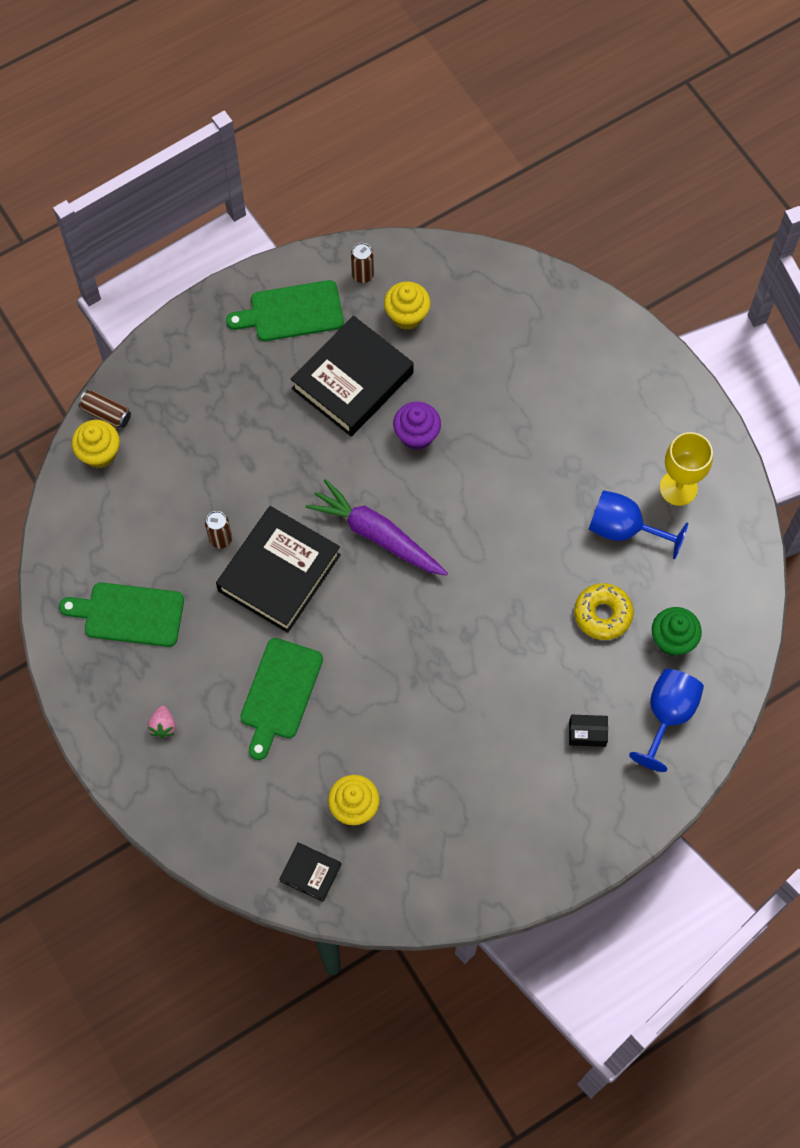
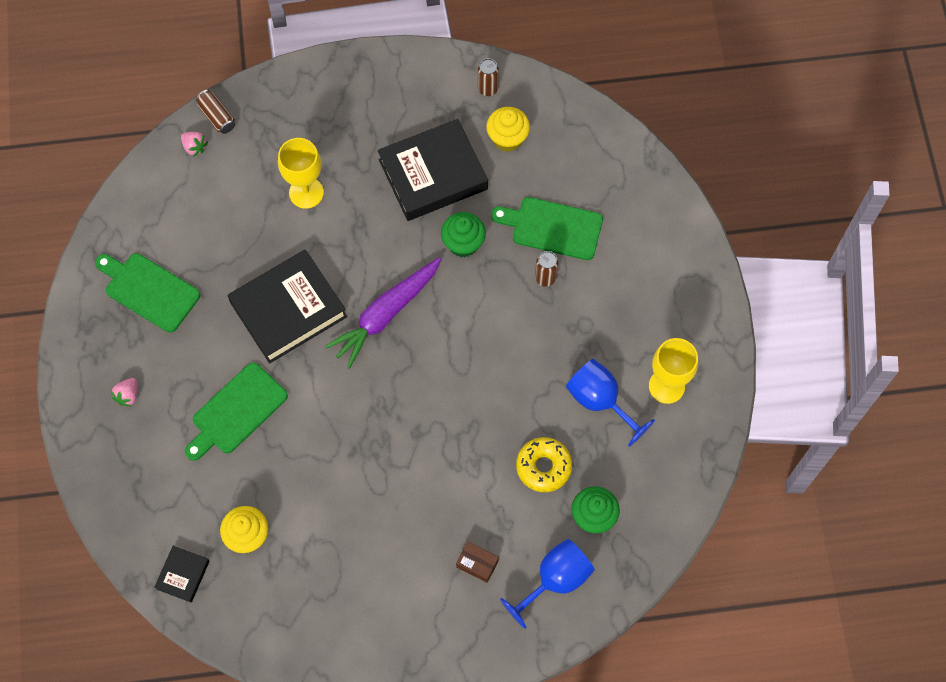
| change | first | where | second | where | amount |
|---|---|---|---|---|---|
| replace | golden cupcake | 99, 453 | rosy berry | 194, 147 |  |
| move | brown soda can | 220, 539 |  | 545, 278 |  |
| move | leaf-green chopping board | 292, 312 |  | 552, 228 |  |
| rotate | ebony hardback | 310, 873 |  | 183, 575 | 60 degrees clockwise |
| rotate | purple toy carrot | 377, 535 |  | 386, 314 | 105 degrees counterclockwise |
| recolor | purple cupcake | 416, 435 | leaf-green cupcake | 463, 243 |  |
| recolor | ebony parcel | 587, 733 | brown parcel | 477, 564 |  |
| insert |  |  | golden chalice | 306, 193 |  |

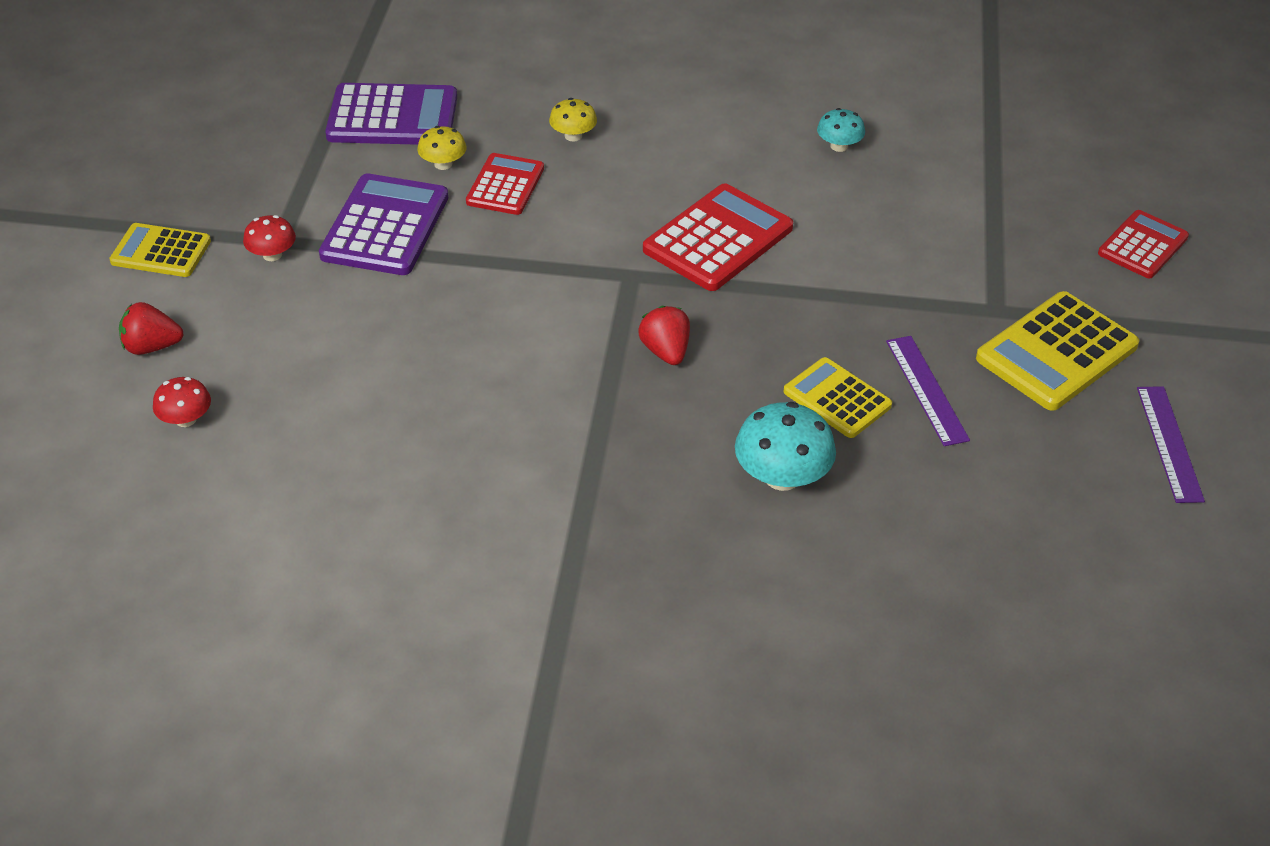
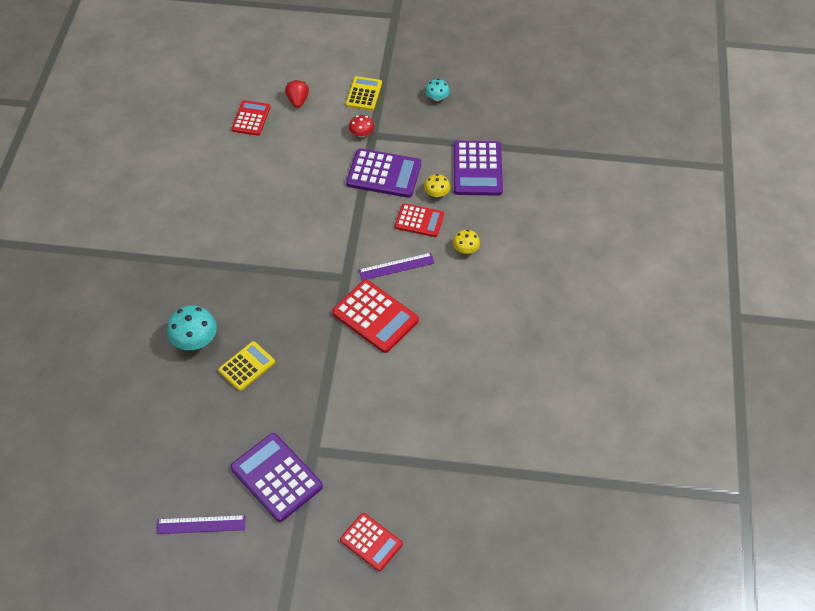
| change | first | where | second | where | amount |
|---|---|---|---|---|---|
| replace | scarlet mushroom | 186, 419 | scarlet adding machine | 251, 118 |  |
| delete | scarlet berry | 665, 351 |  |  |  |
| move | teal mushroom | 839, 146 |  | 437, 97 |  |
| move | purple ruler | 926, 390 |  | 396, 266 |  |
| recolor | golden adding machine | 1056, 352 | purple adding machine | 276, 477 |  |

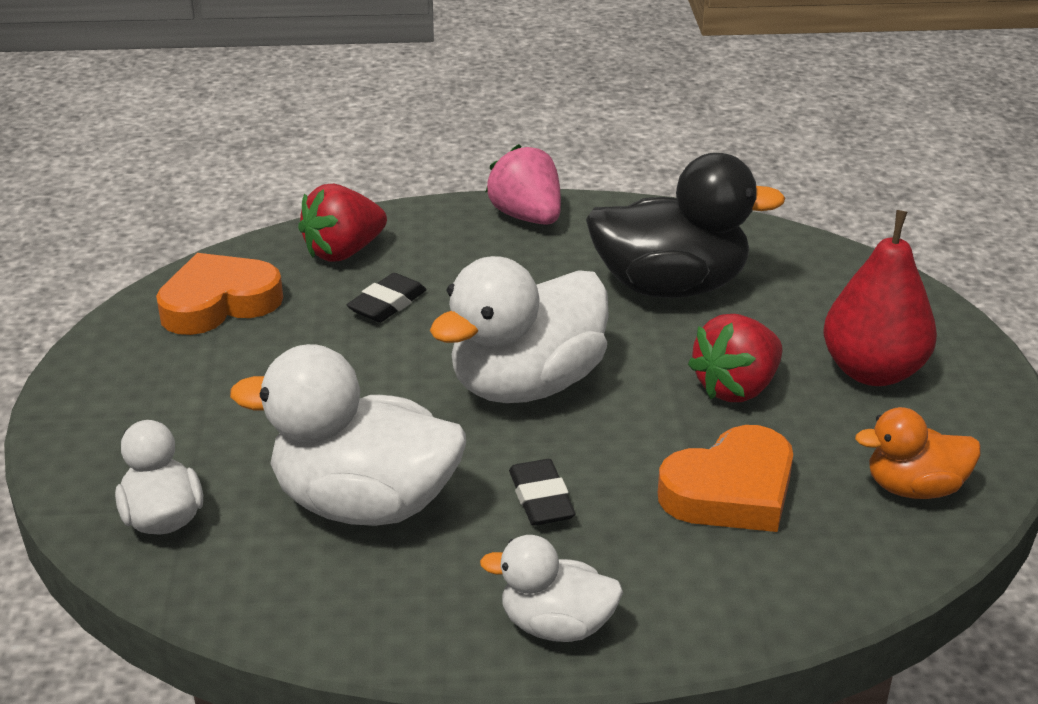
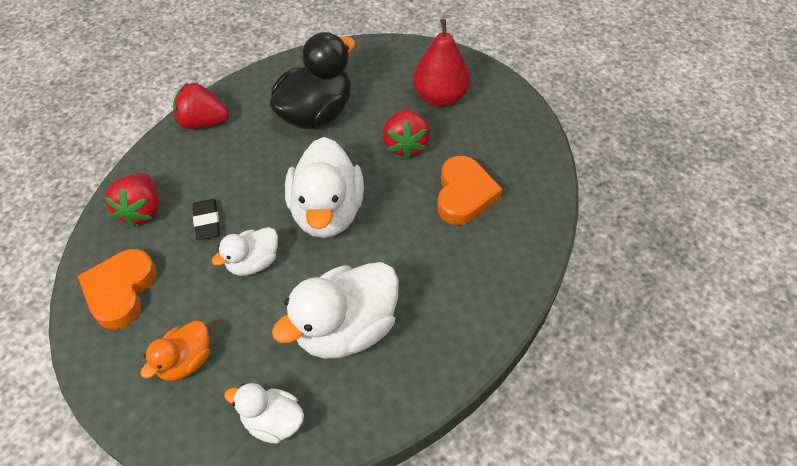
| change | first | where | second | where | amount |
|---|---|---|---|---|---|
| move | snow-white duck | 556, 625 |  | 253, 262 |  |
| recolor | rosy berry | 527, 217 | scarlet berry | 203, 122 |  |
| delete | ebony eraser | 541, 499 |  |  |  |
| move | orange-coloured duck | 914, 488 |  | 185, 361 |  |

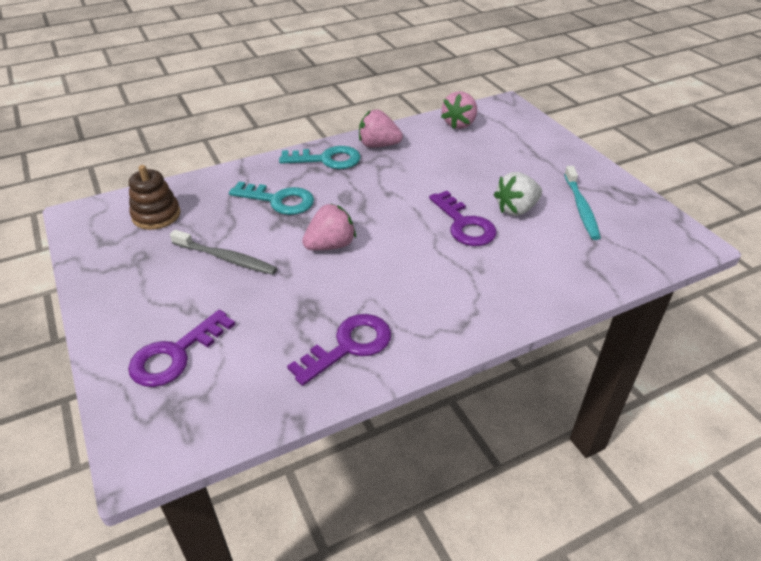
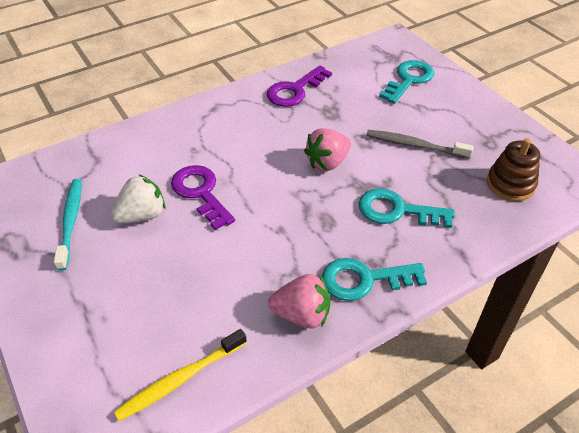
| change | first | where | second | where | amount |
|---|---|---|---|---|---|
| recolor | purple door key | 175, 355 | teal door key | 409, 80 |  |
| replace | rosy berry | 459, 124 | golden toothbrush | 181, 379 |  |

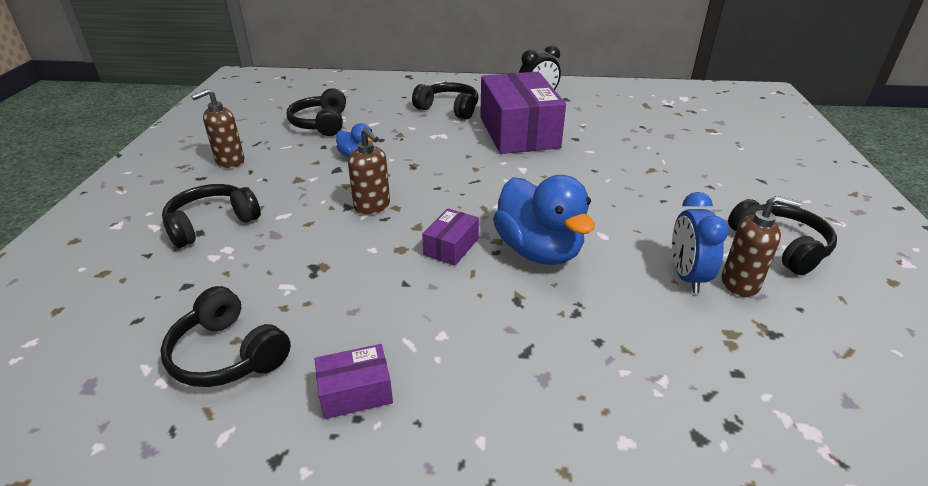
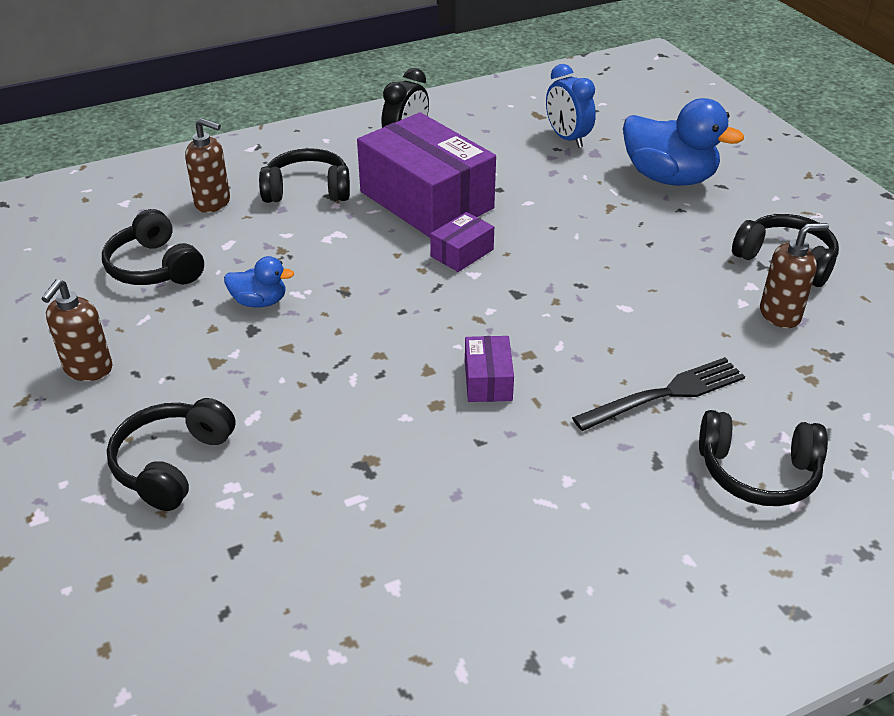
| change | first | where | second | where | amount |
|---|---|---|---|---|---|
| move | ebony headset | 227, 354 |  | 758, 472 |  |
| move | purple parcel | 355, 392 |  | 462, 253 |  |
| move | brown soap pump | 372, 206 |  | 213, 203 |  |
| move | cobalt duck | 538, 251 |  | 669, 178 |  |
| move | cobalt bedside clock | 686, 276 |  | 567, 138 |  |
| insert |  |  | ebony fork | 666, 393 |  |

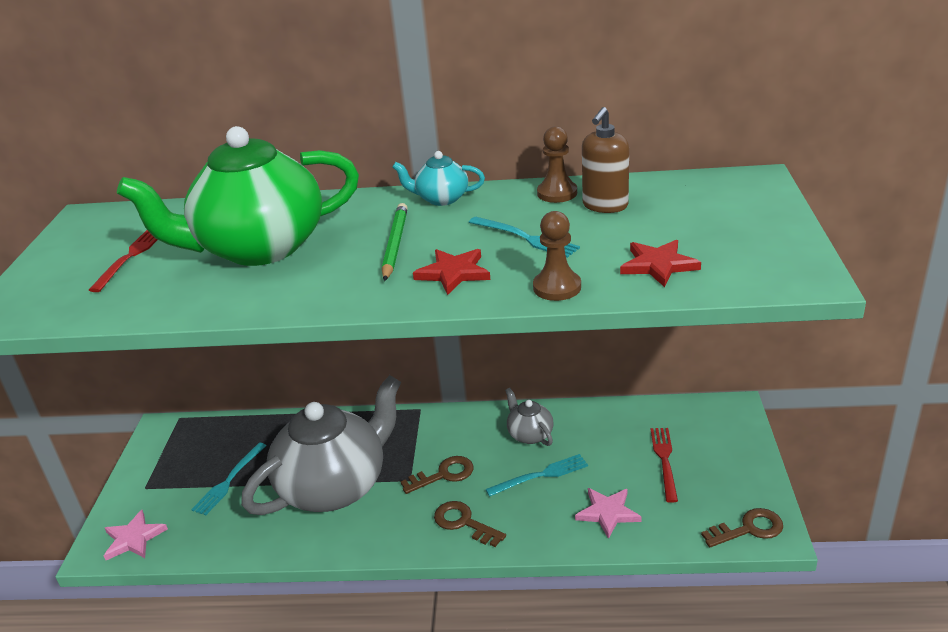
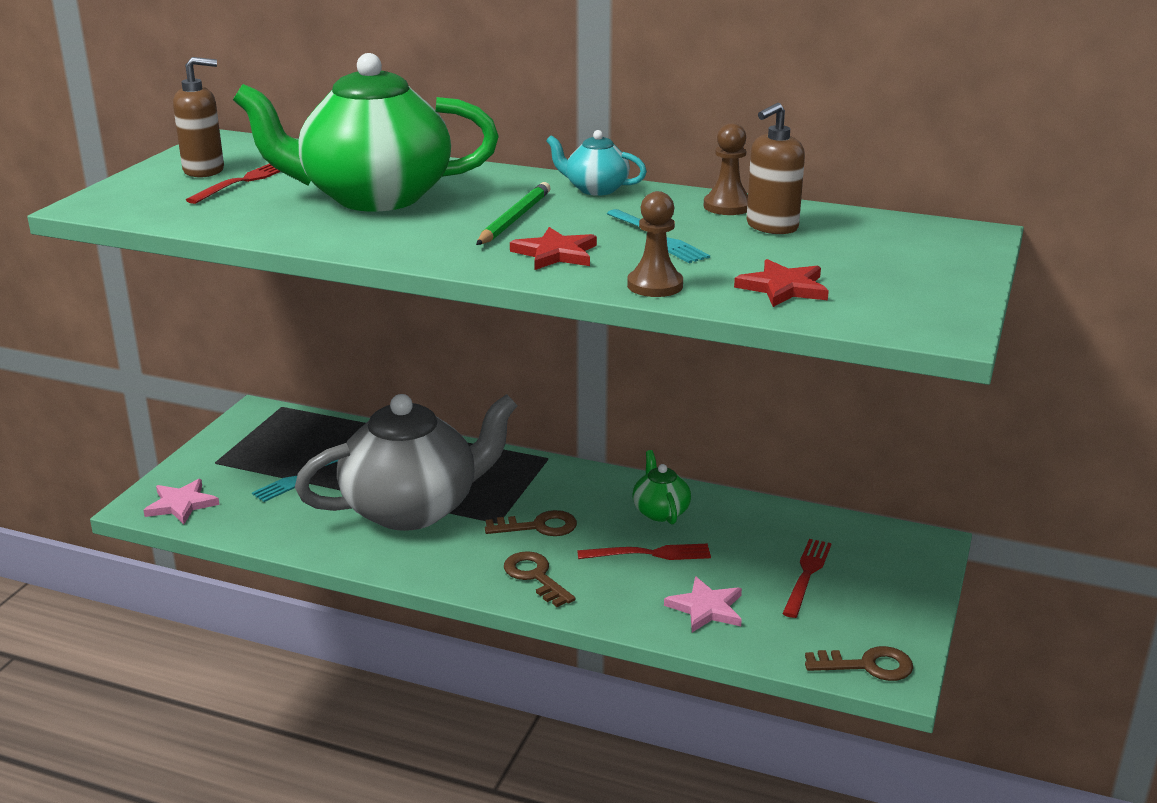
| change | first | where | second | where | amount |
|---|---|---|---|---|---|
| recolor | teal fork | 541, 475 | scarlet fork | 650, 554 |  |
| recolor | gray tea pot | 530, 434 | leaf-green tea pot | 660, 511 |  |
| insert |  |  | brown soap pump | 204, 170 |  |

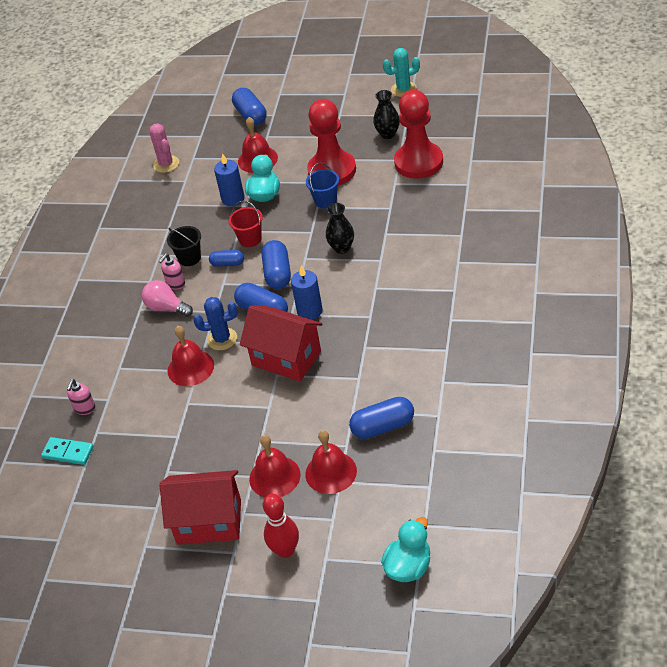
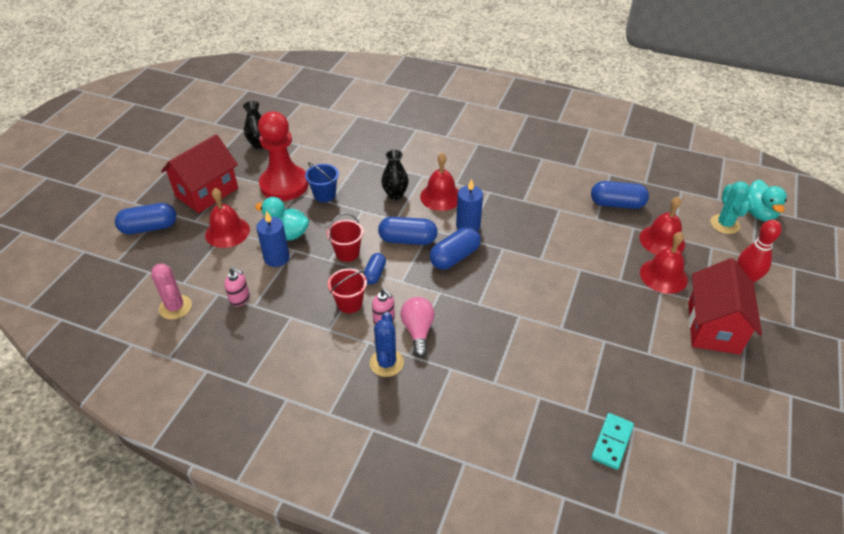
| change | first | where | second | where | amount |
|---|---|---|---|---|---|
| move | rosy soap pump | 84, 408 |  | 240, 299 |  |
| rotate | rosy bulb | 166, 308 |  | 418, 331 | 135 degrees clockwise |
| rotate | rosy saguaro cactus | 166, 164 |  | 175, 307 | 75 degrees clockwise |
| recolor | ebony sand bucket | 189, 258 | scarlet sand bucket | 349, 303 |  |
| move | scarlet hand bell | 190, 368 |  | 440, 196 |  |
| move | cobalt saguaro cactus | 222, 339 |  | 386, 363 |  |
| move | scarlet toy house | 286, 358 |  | 207, 192 |  |
| rotate | cobalt capsule | 383, 427 |  | 617, 204 | 75 degrees counterclockwise |
| rotate | teal duck | 408, 567 |  | 758, 213 | 135 degrees counterclockwise |
| move | teal saguaro cactus | 403, 89 |  | 724, 224 |  |
| delete | scarlet game pawn | 418, 162 |  |  |  |

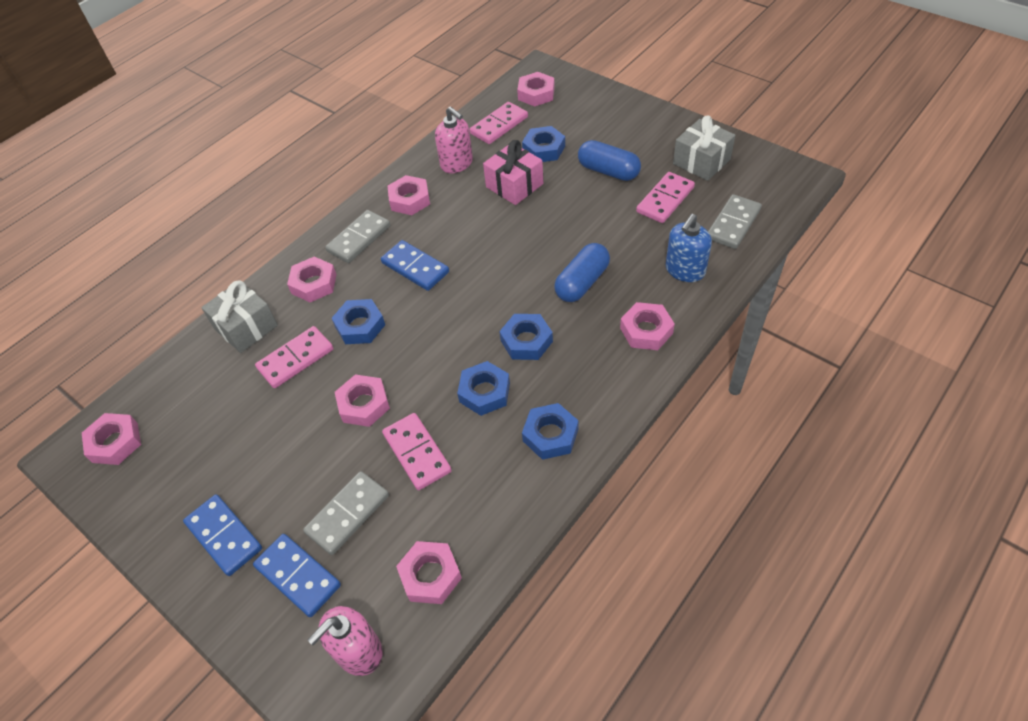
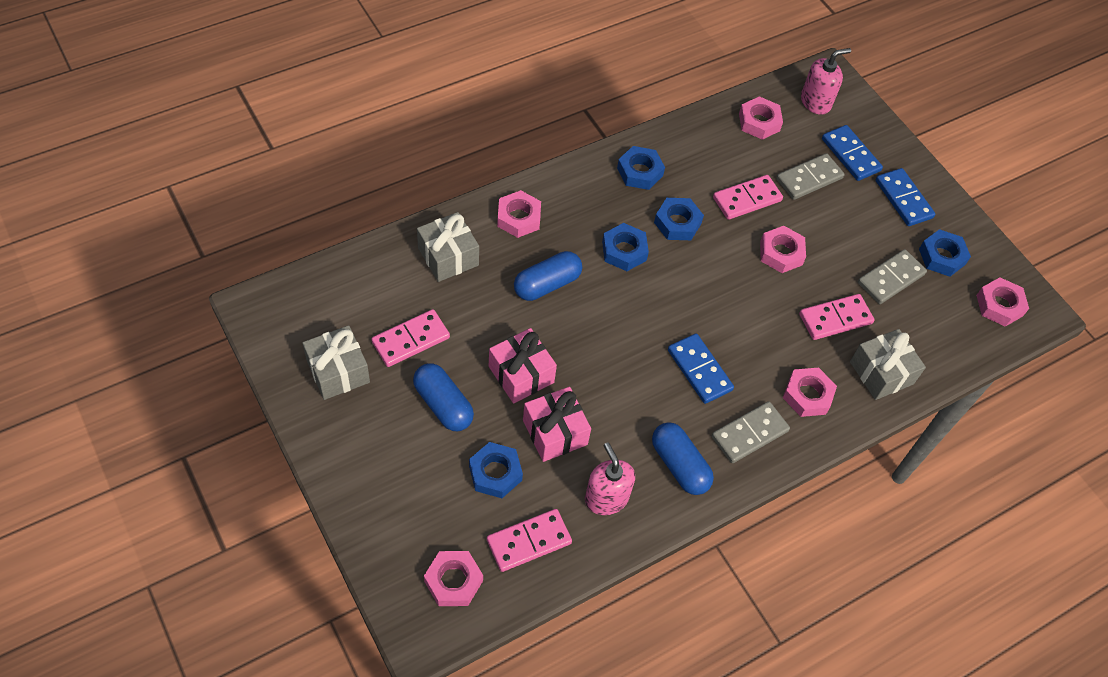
| change | first | where | second | where | amount |
|---|---|---|---|---|---|
| move | cobalt hex nut | 360, 326 |  | 942, 257 |  |
| rotate | rosy domino | 417, 453 |  | 747, 199 | 75 degrees clockwise |
| replace | rosy hex nut | 409, 200 | cobalt capsule | 679, 465 |  |
| replace | cobalt soap pump | 685, 270 | gray present | 448, 256 |  |
| move | gray domino | 733, 224 |  | 891, 279 |  |
| insert |  |  | rosy present | 521, 374 |  |

